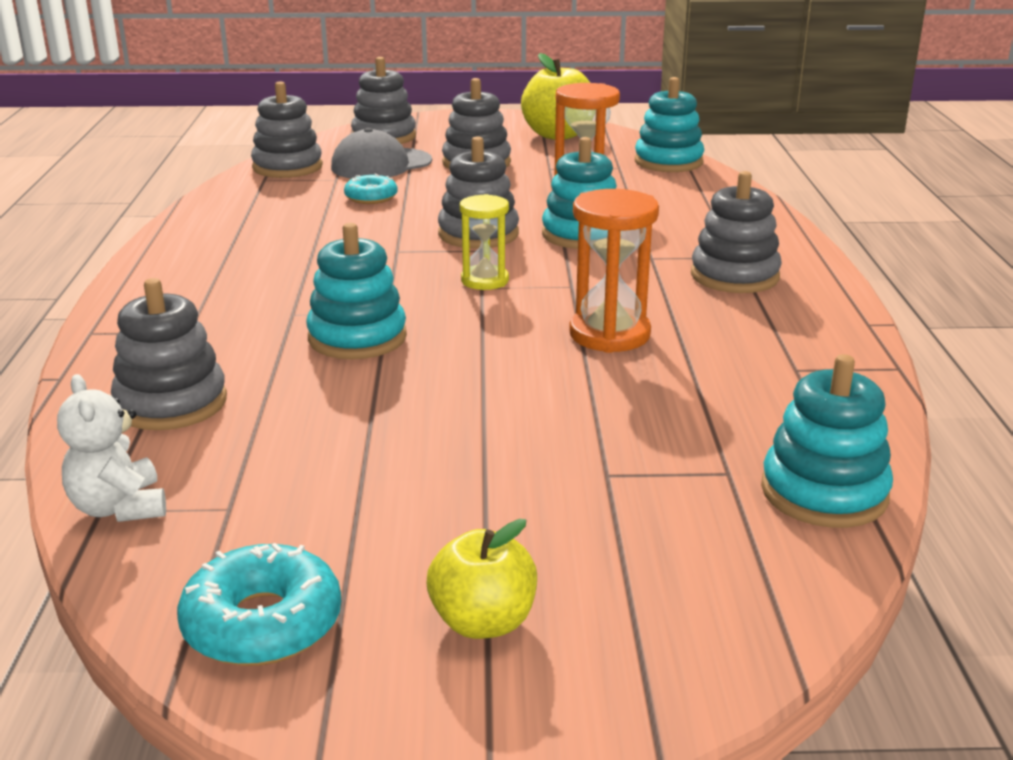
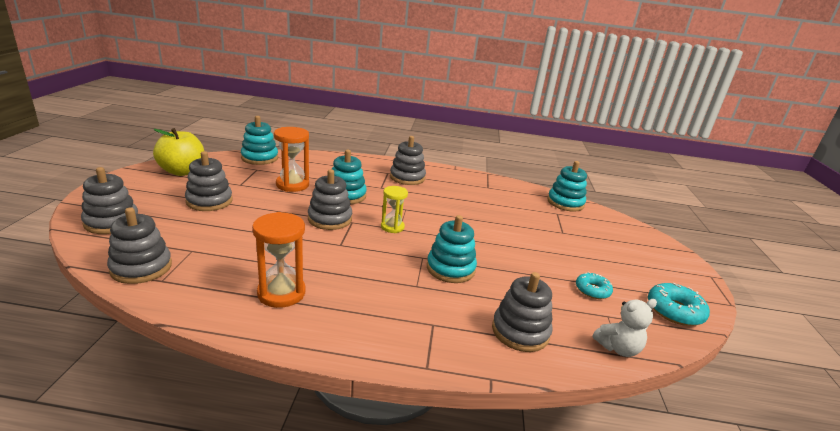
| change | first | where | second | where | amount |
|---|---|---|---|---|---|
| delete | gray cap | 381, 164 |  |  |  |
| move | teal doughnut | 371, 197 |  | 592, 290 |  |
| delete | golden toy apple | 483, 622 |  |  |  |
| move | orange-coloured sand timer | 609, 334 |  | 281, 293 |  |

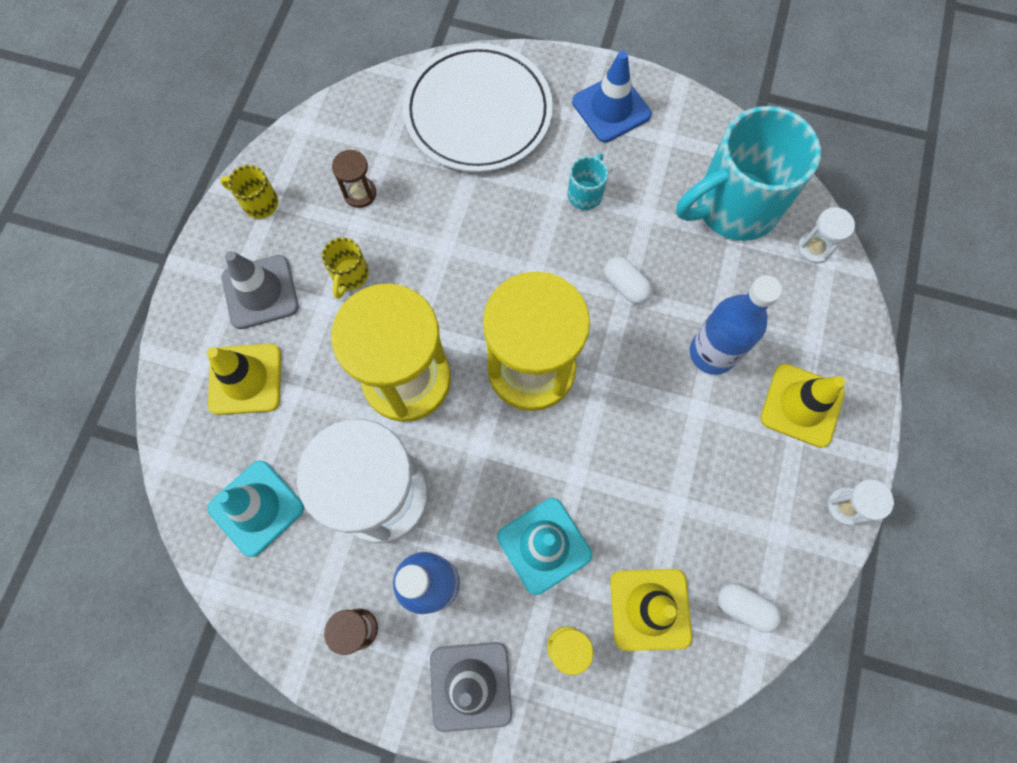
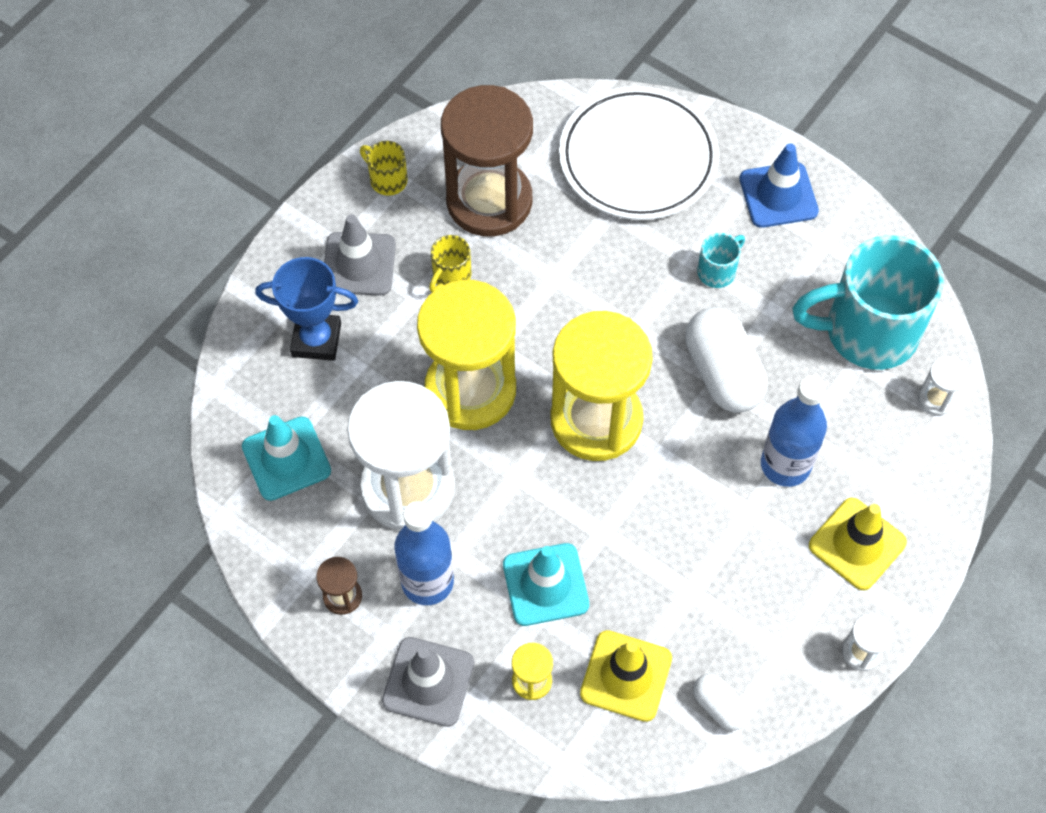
| change | first | where | second | where | amount |
|---|---|---|---|---|---|
| replace | golden safety cone | 245, 379 | cobalt prize cup | 316, 340 |  |
| resize | brown sand timer | 360, 193 |  | 489, 201 | x2.48 |
| resize | snow-white capsule | 625, 286 |  | 722, 373 | x1.93 |

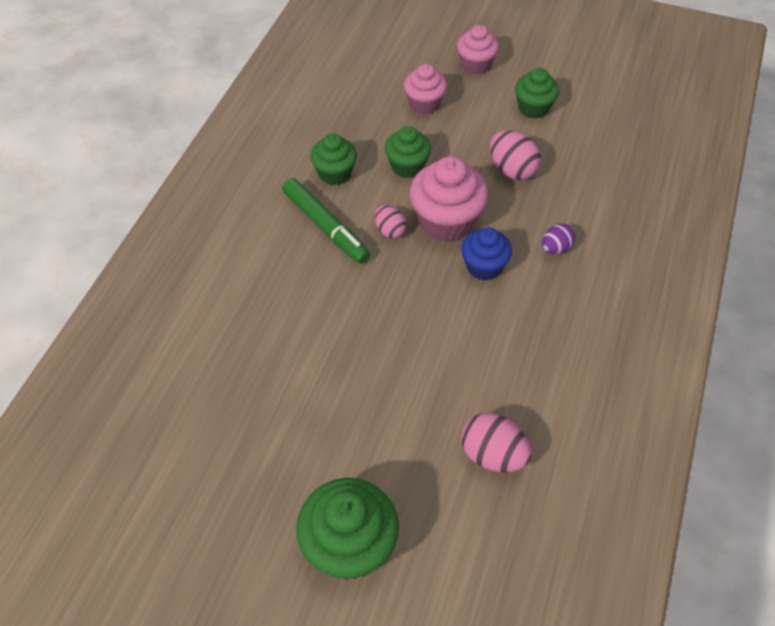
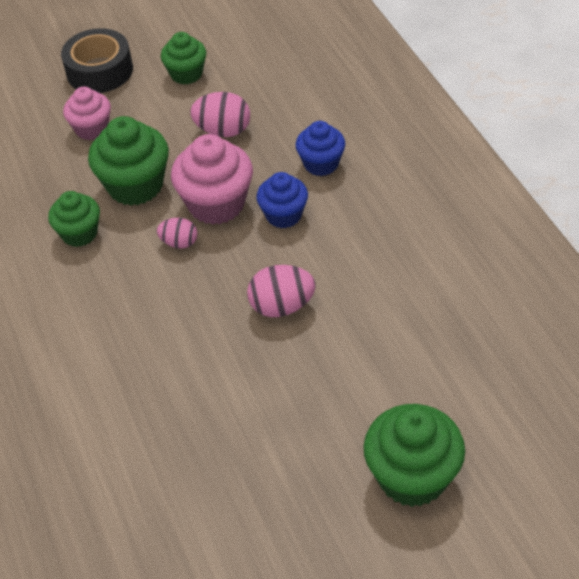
| change | first | where | second | where | amount |
|---|---|---|---|---|---|
| delete | leaf-green felt pen | 325, 226 |  |  |  |
| resize | leaf-green cupcake | 407, 166 |  | 135, 185 | x1.59 |
| replace | rosy cupcake | 475, 65 | ebony tape | 99, 71 |  |
| move | rosy egg shape | 492, 455 |  | 282, 306 |  |
| replace | purple egg shape | 555, 248 | cobalt cupcake | 321, 164 |  |

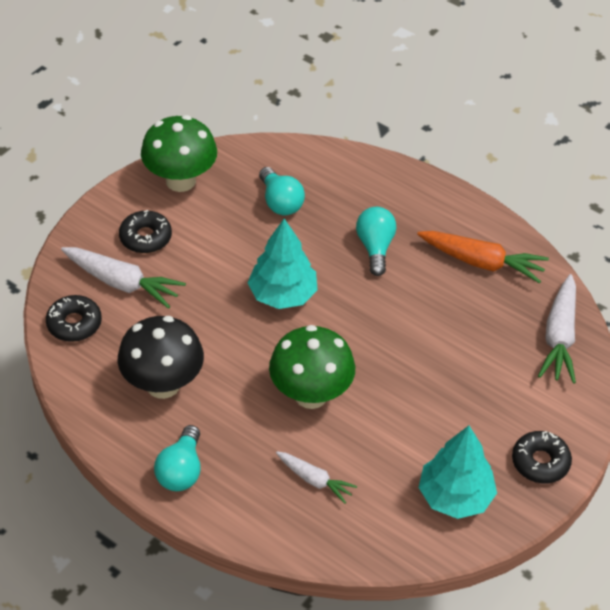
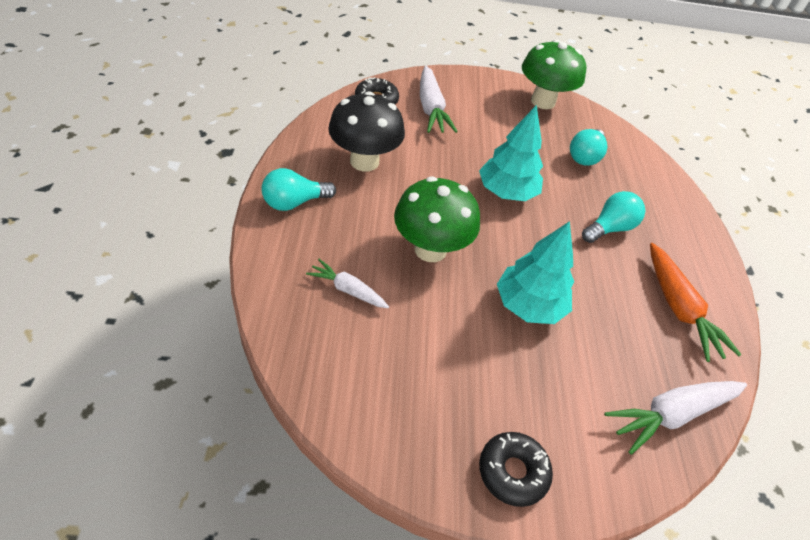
| change | first | where | second | where | amount |
|---|---|---|---|---|---|
| delete | ebony doughnut | 145, 237 |  |  |  |
| rotate | snow-white toy carrot | 315, 480 |  | 347, 290 | 120 degrees clockwise |
| move | teal toy tree | 455, 496 |  | 529, 305 |  |

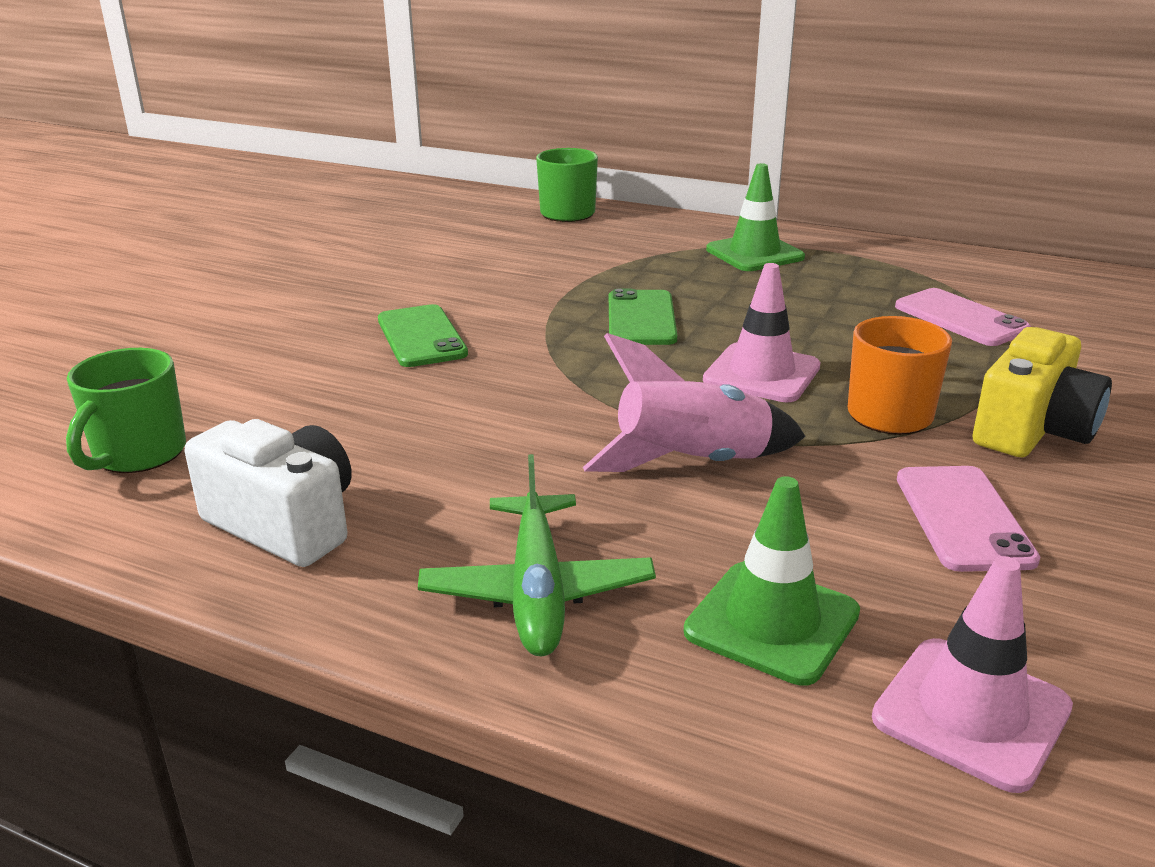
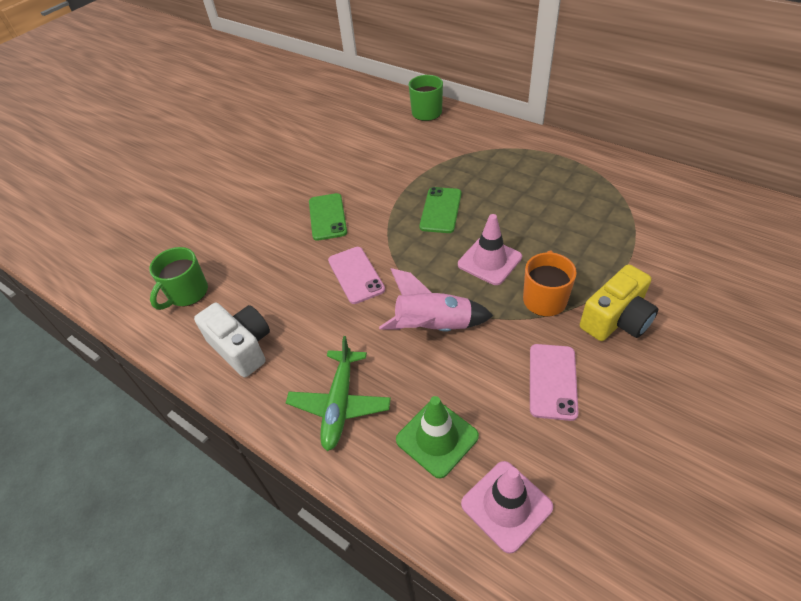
| change | first | where | second | where | amount |
|---|---|---|---|---|---|
| delete | leaf-green safety cone | 754, 253 |  |  |  |
| move | rosy smartphone | 960, 318 |  | 356, 275 |  |

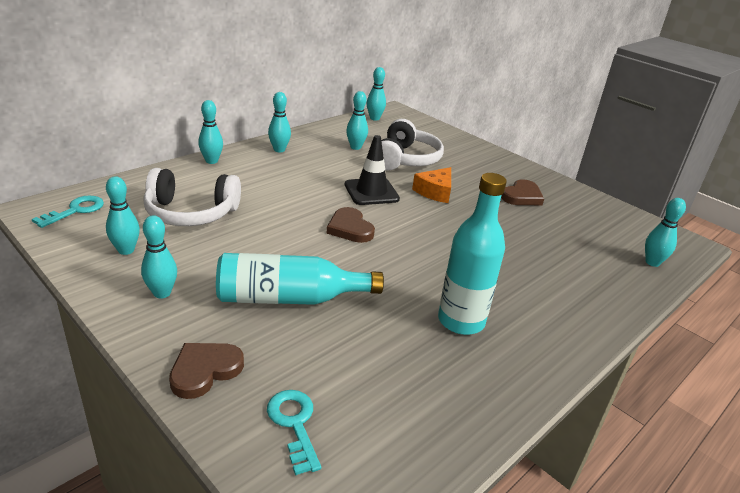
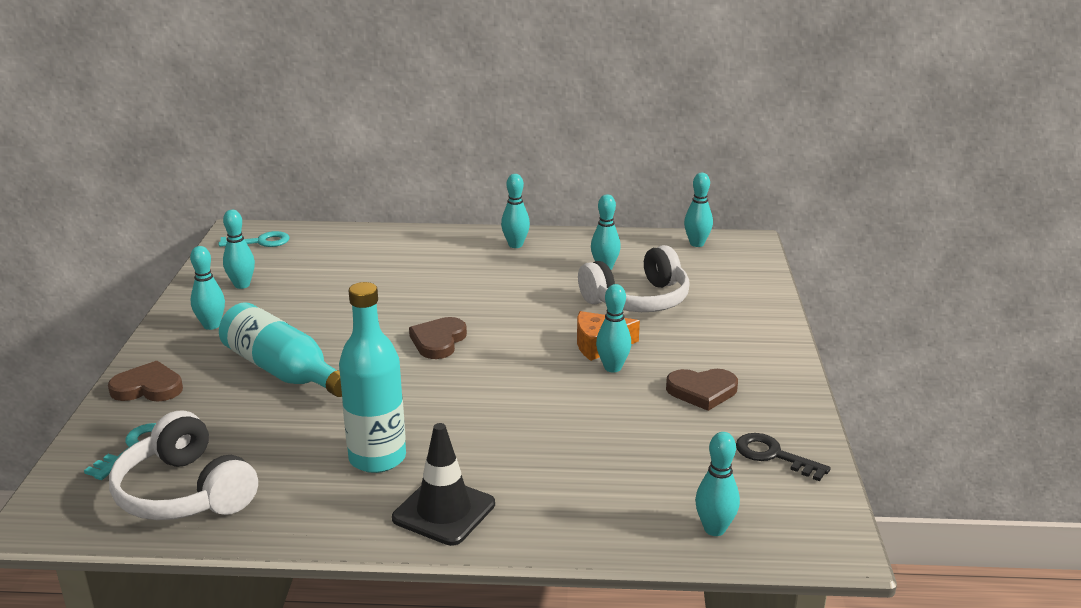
| change | first | where | second | where | amount |
|---|---|---|---|---|---|
| move | snow-white headset | 191, 213 |  | 184, 492 |  |
| move | teal skittle | 211, 161 |  | 612, 368 |  |
| move | ebony safety cone | 371, 192 |  | 444, 511 |  |
| insert |  |  | ebony door key | 773, 455 |  |

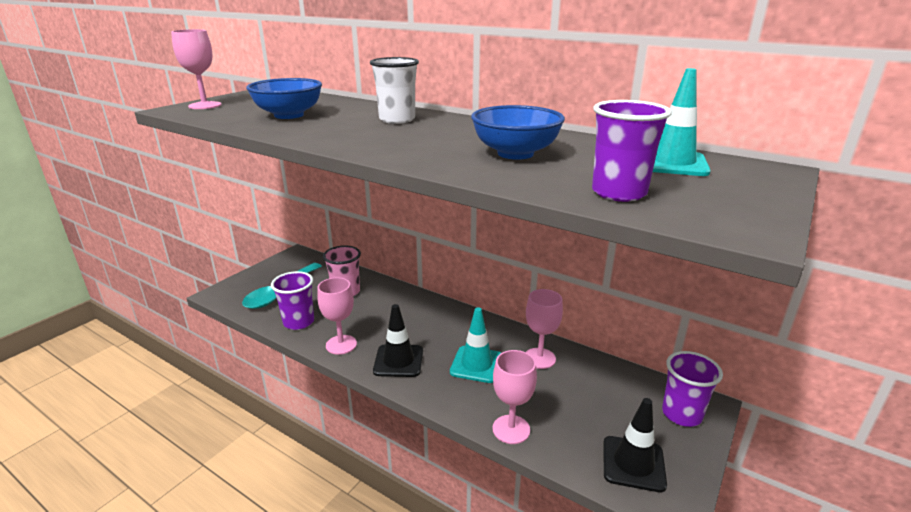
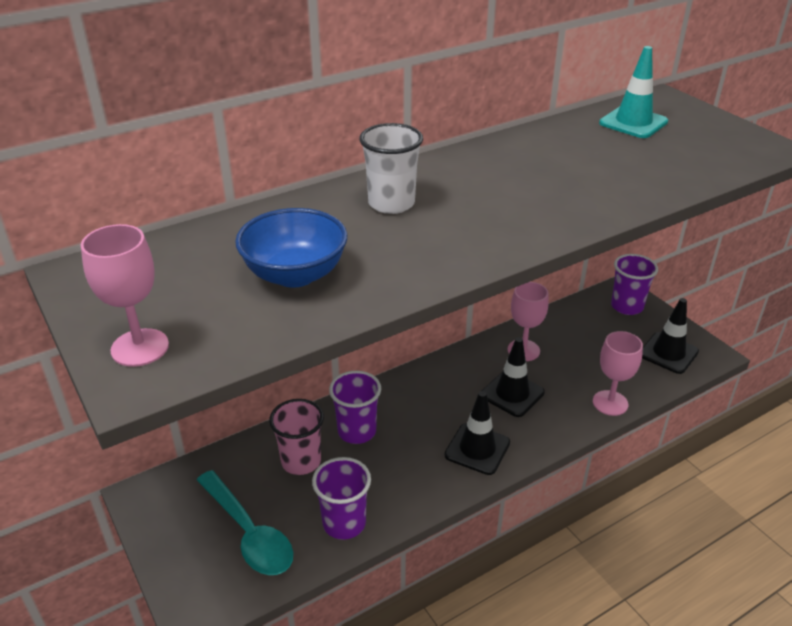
| change | first | where | second | where | amount |
|---|---|---|---|---|---|
| delete | rosy chalice | 341, 345 |  |  |  |
| recolor | teal safety cone | 476, 364 | ebony safety cone | 512, 394 |  |
| delete | cobalt deep dish | 515, 154 |  |  |  |
| move | purple beaker | 619, 193 |  | 357, 431 |  |

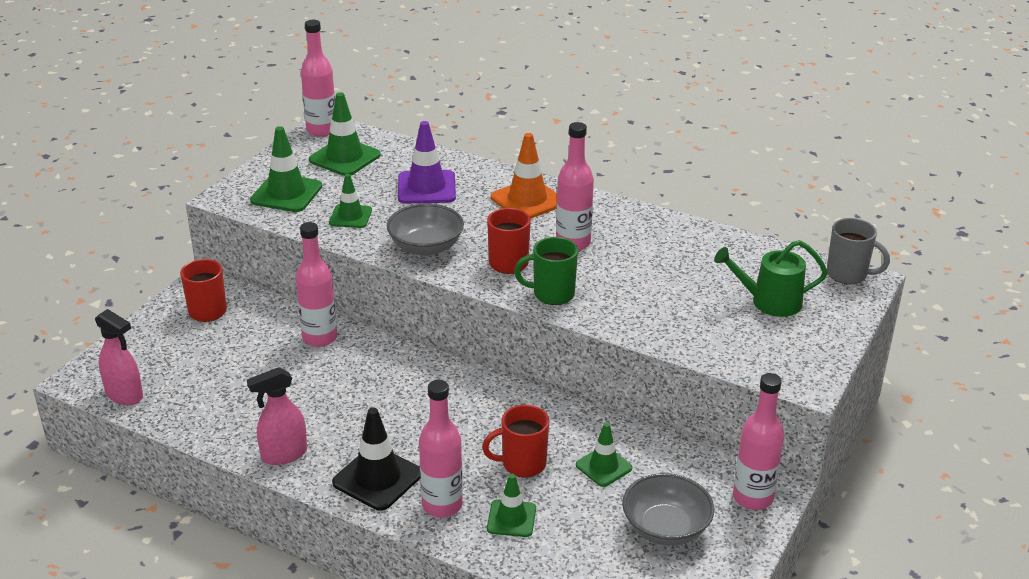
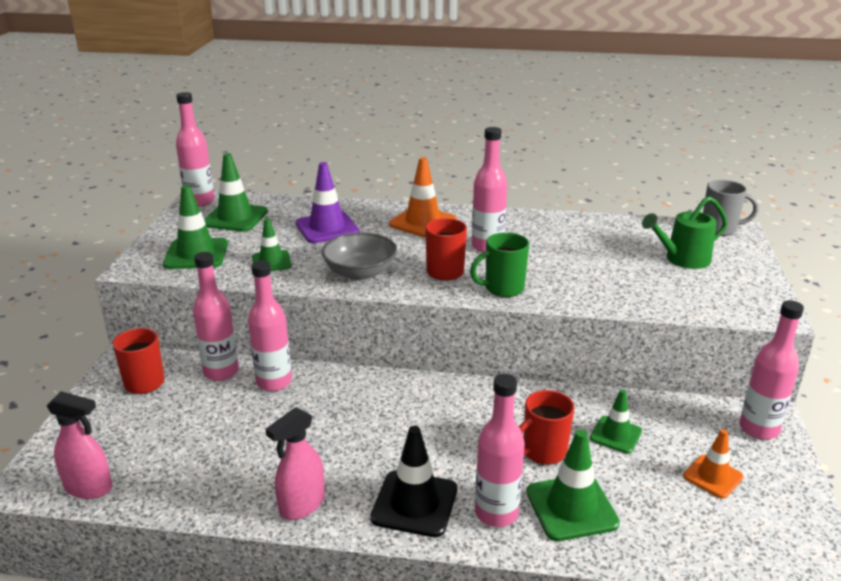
| change | first | where | second | where | amount |
|---|---|---|---|---|---|
| resize | leaf-green safety cone | 511, 518 |  | 571, 507 | x1.57 |
| replace | gray deep dish | 665, 528 | orange-coloured safety cone | 713, 476 |  |
| insert |  |  | rosy bottle | 221, 372 |  |

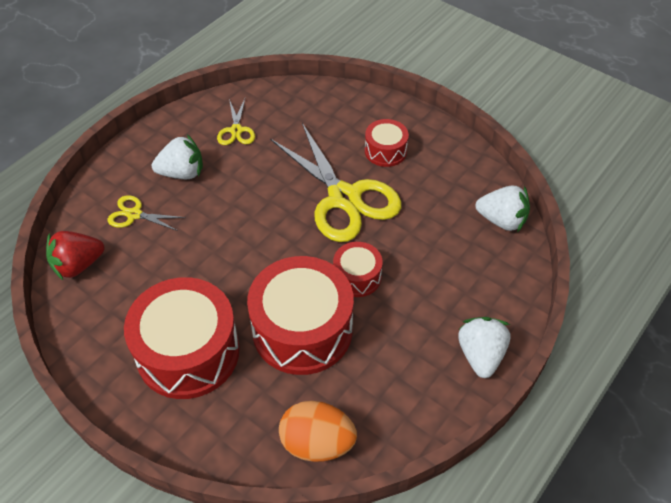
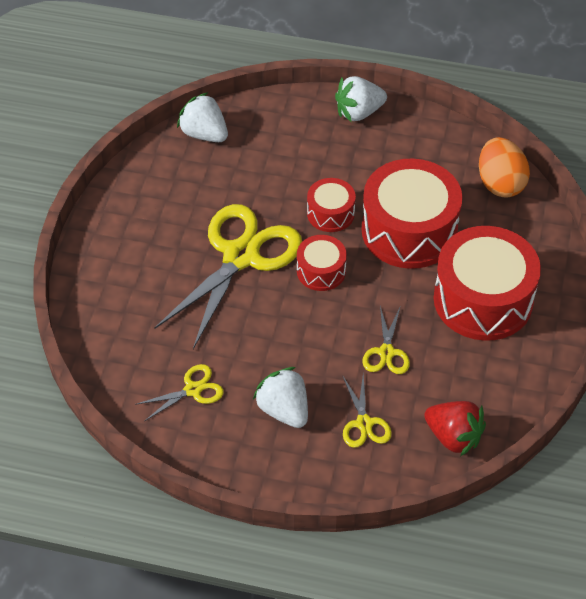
| change | first | where | second | where | amount |
|---|---|---|---|---|---|
| move | scarlet toy drum | 385, 151 |  | 321, 271 |  |
| rotate | snow-white berry | 501, 220 |  | 204, 134 | 45 degrees counterclockwise |
| insert |  |  | golden scissors | 386, 352 |  |

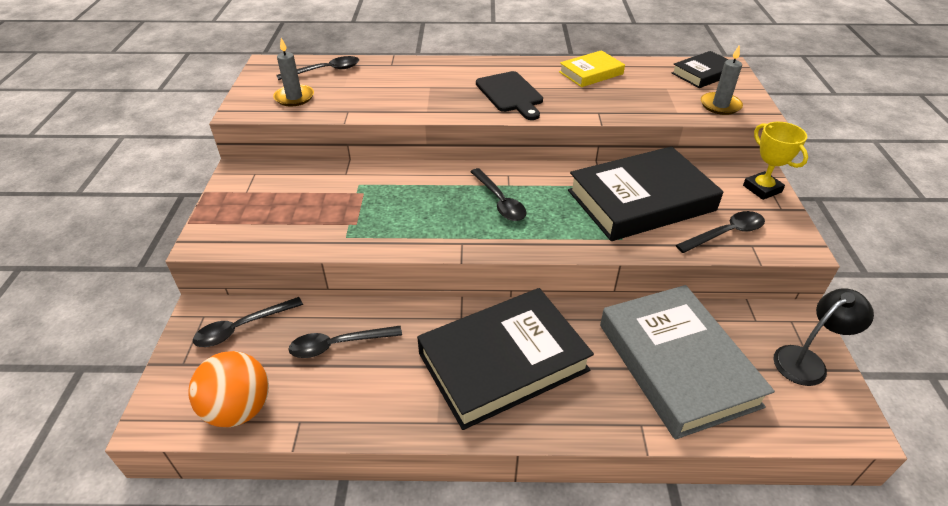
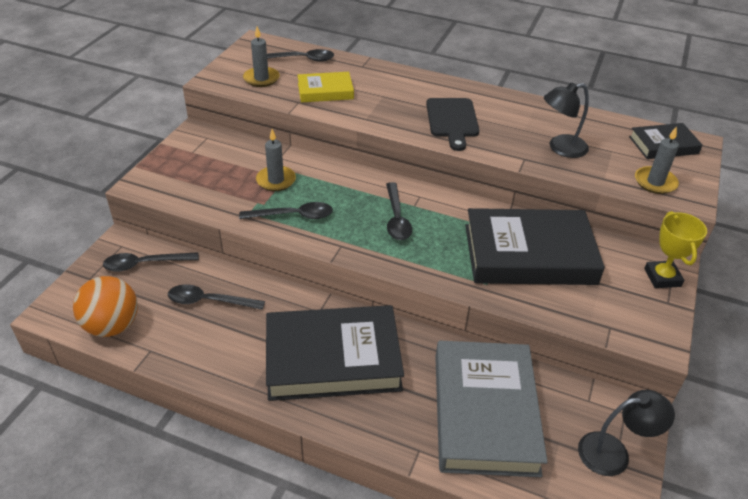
| change | first | where | second | where | amount |
|---|---|---|---|---|---|
| move | golden hardback | 591, 73 |  | 325, 91 |  |
| move | ebony spoon | 725, 233 |  | 293, 216 |  |
| insert |  |  | gray wax candle | 276, 180 |  |
| insert |  |  | ebony lamp | 560, 148 |  |

